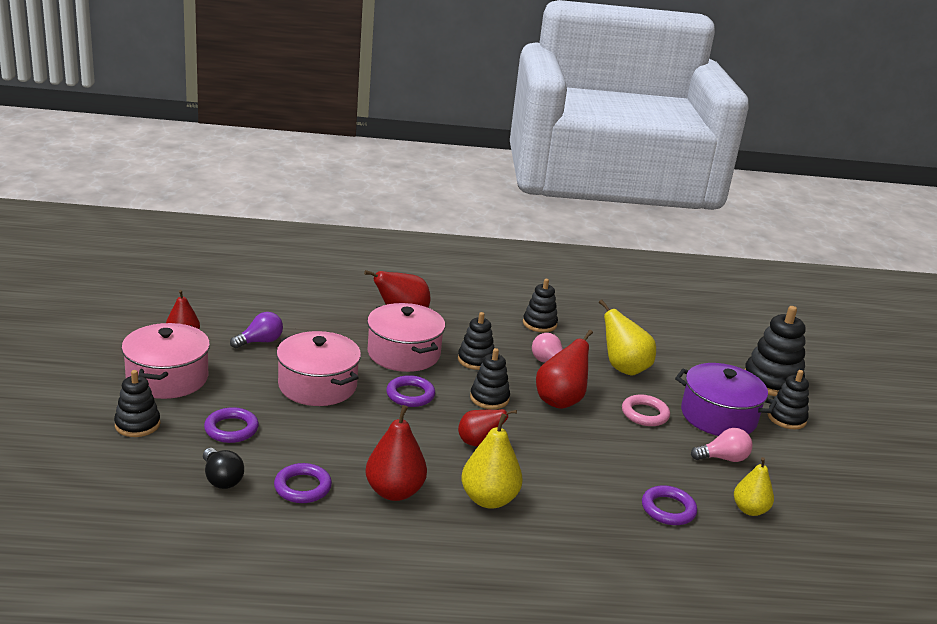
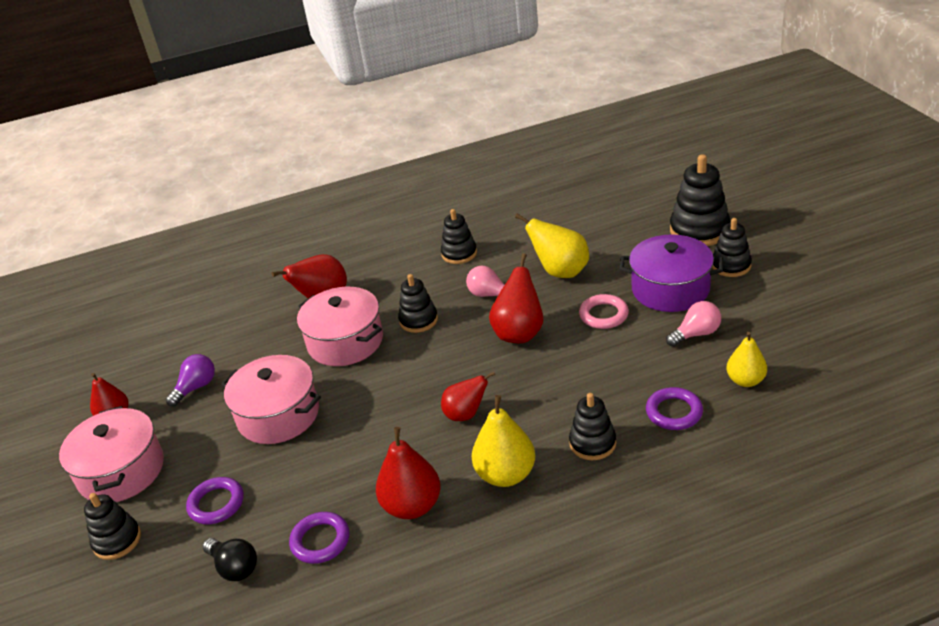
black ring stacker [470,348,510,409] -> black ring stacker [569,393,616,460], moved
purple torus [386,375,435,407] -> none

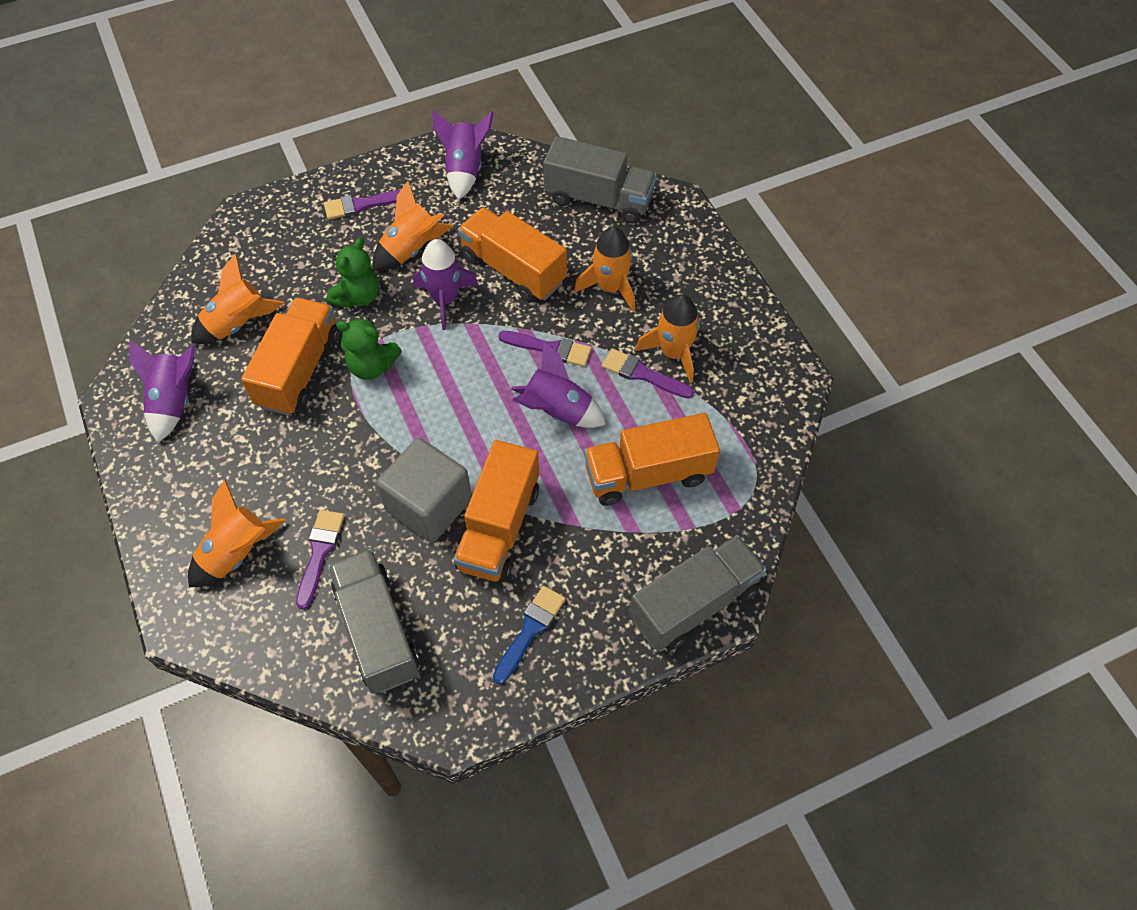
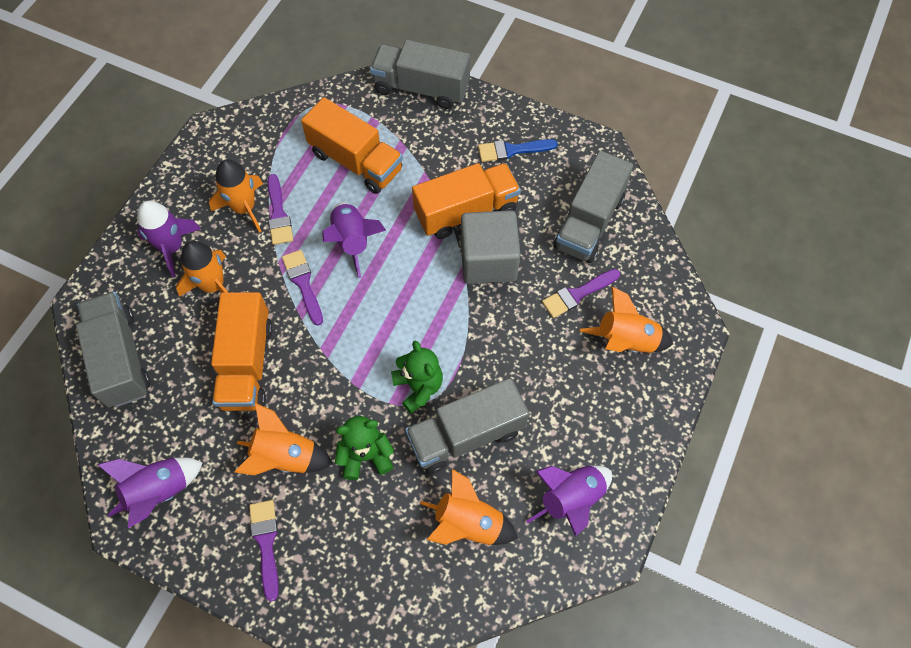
purple paint brush [324,190,401,220] -> purple paint brush [249,500,279,601], 135 degrees counterclockwise
purple spaceship [413,239,479,330] -> purple spaceship [137,201,201,277], moved
orange truck [241,297,340,415] -> grey truck [405,378,529,474]

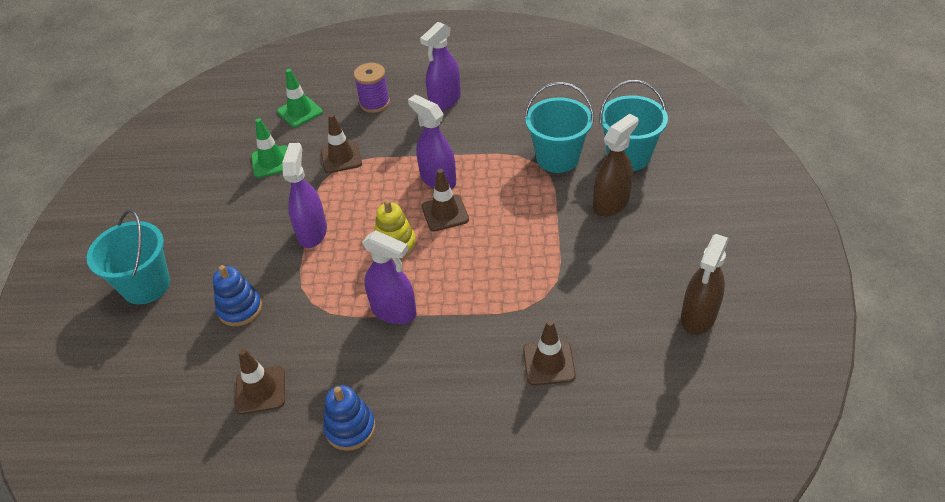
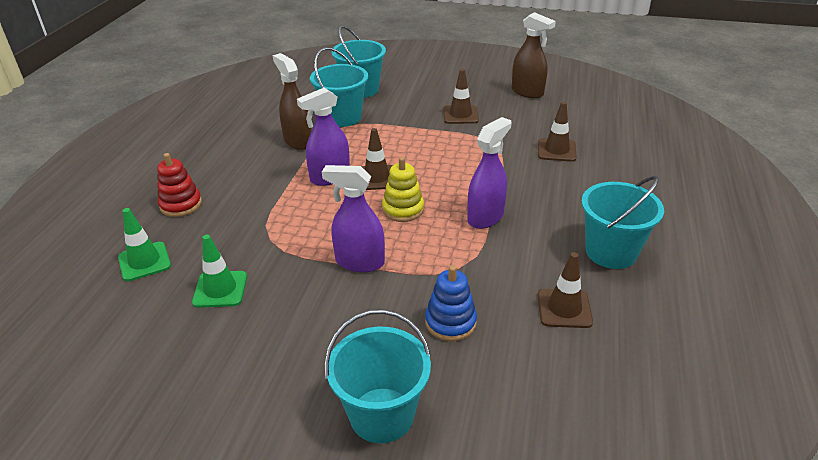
purple spray cleaner [420,22,461,111] -> none
purple reel of thread [354,63,390,113] -> red ring stacker [157,153,202,217]
brown road cone [321,114,362,173] -> brown road cone [443,69,479,124], moved
brown spray cleaner [593,114,639,217] -> brown spray cleaner [273,53,312,150], moved
cobalt ring stacker [323,385,375,451] -> aqua pail [581,176,664,269]

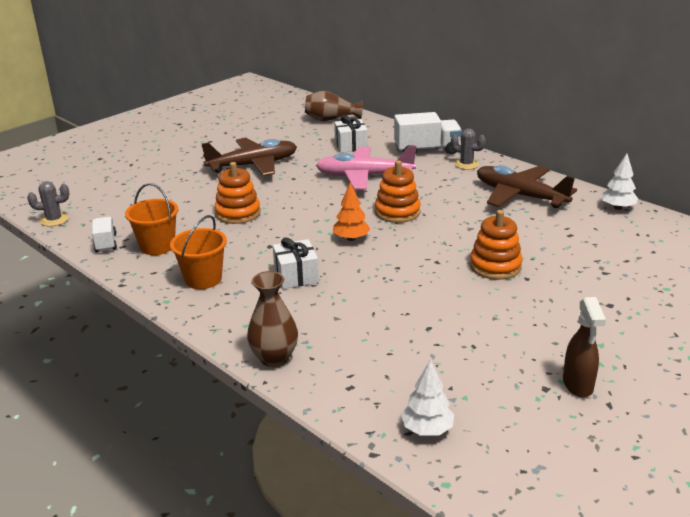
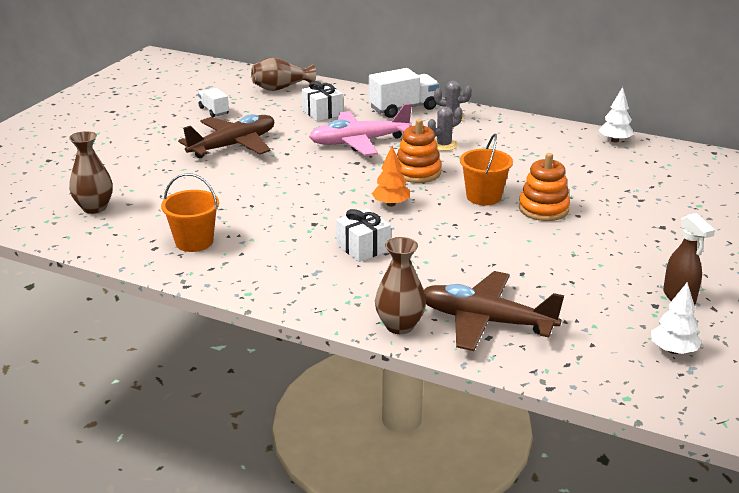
orange ring stacker [214,162,261,224] -> none
brown plane [477,165,577,208] -> brown plane [424,271,564,351], moved
grey prickly plant [27,181,69,227] -> grey prickly plant [428,106,463,151], moved
orange pail [170,215,227,289] -> orange pail [460,134,513,205], moved
snow-white truck [92,217,117,252] -> snow-white truck [198,88,229,117], moved
snow-white toy tree [401,360,454,436] -> snow-white toy tree [651,282,702,354], moved
none -> brown vase [69,131,113,214]

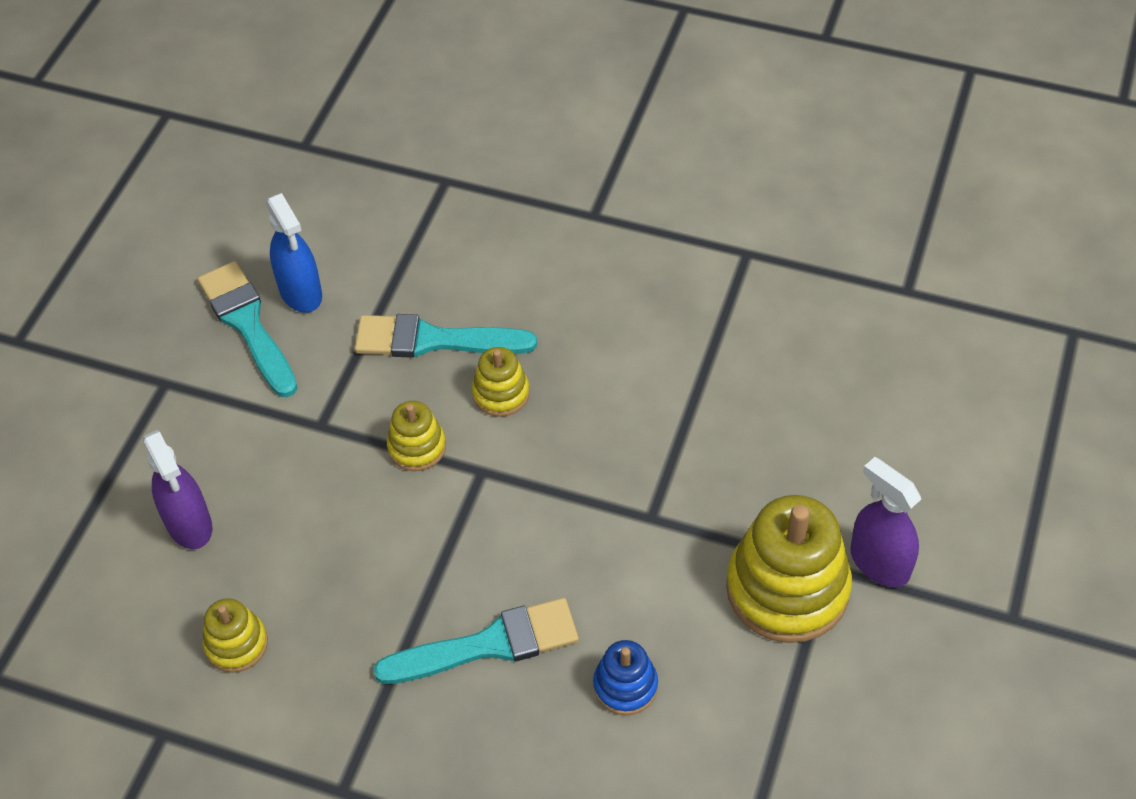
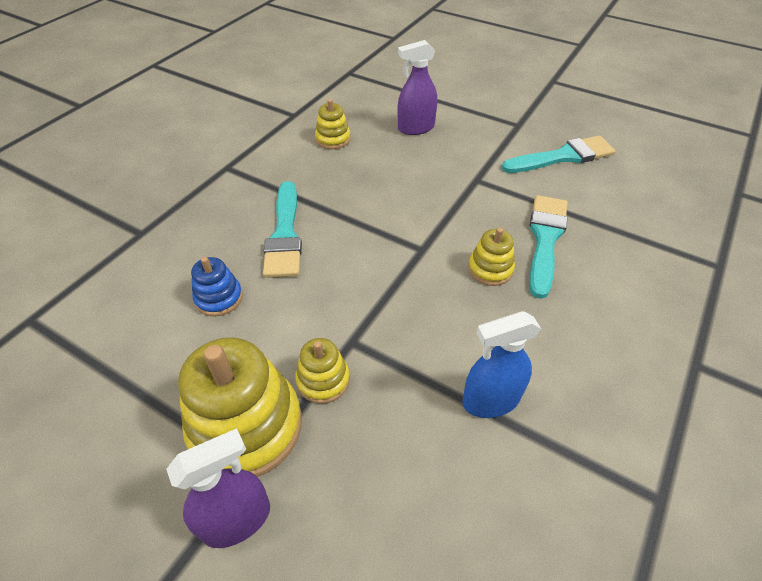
cobalt spray cleaner [266,193,322,313] -> cobalt spray cleaner [462,311,541,418], moved
yellow ring stacker [387,401,446,471] -> yellow ring stacker [295,338,350,404], moved

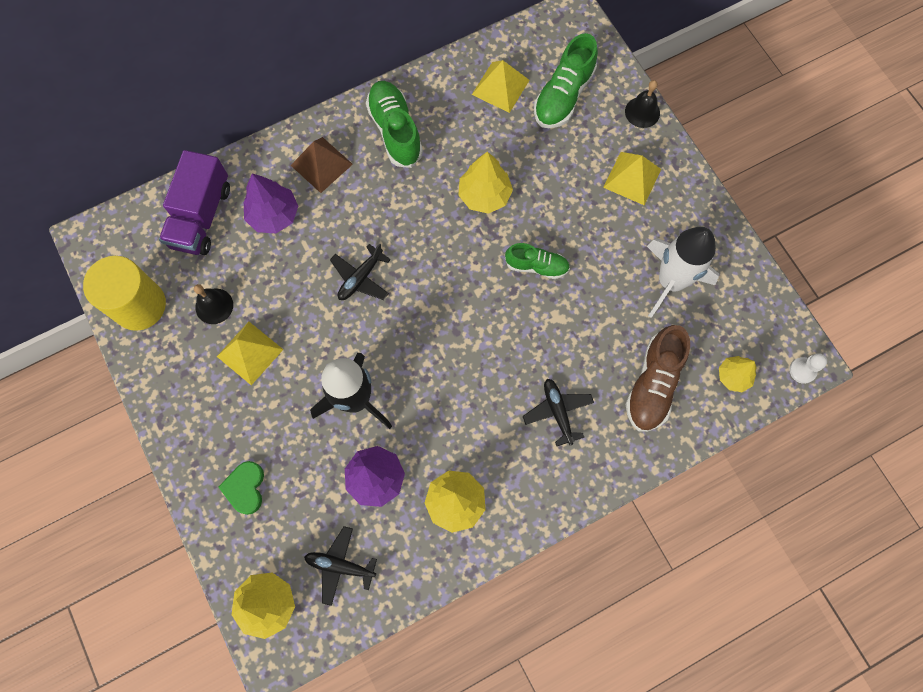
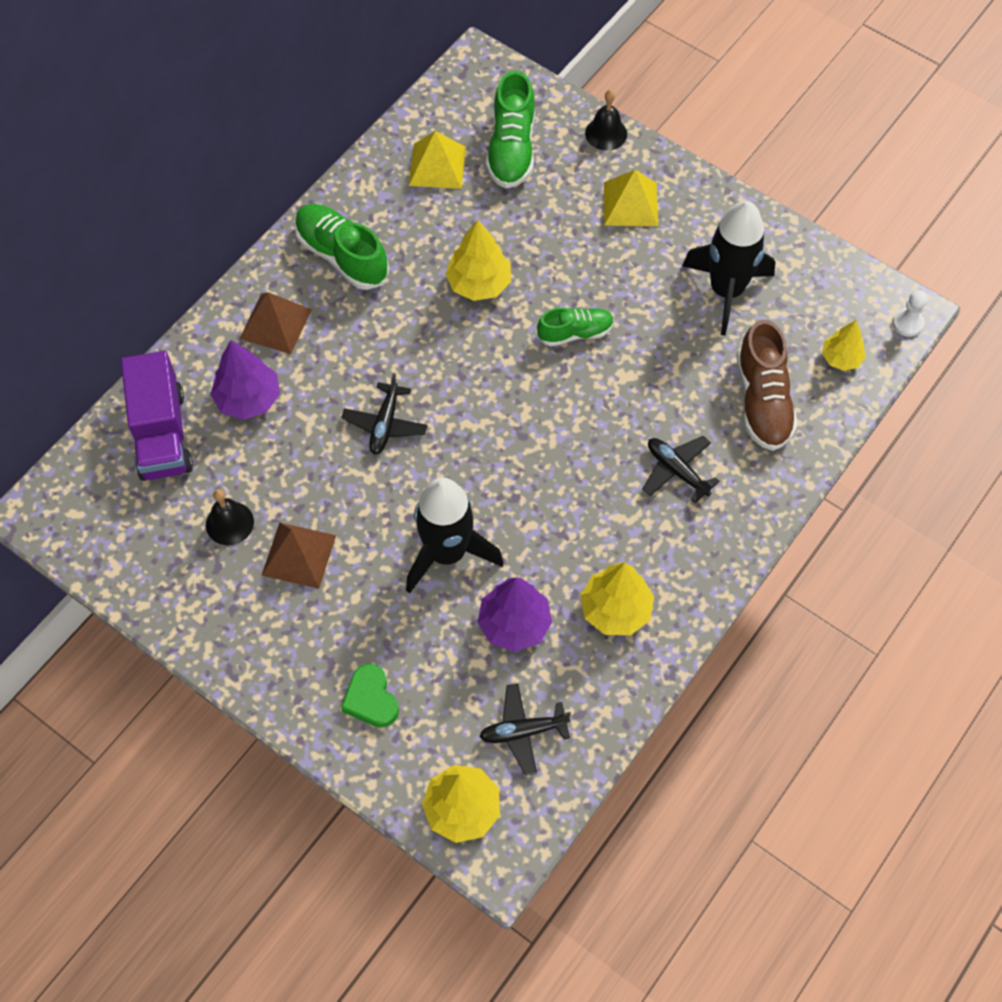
snow-white spaceship [647,227,719,318] -> black spaceship [682,201,775,335]
yellow cylinder [83,256,166,331] -> none
yellow solid pyramid [217,322,284,385] -> brown solid pyramid [261,523,336,589]

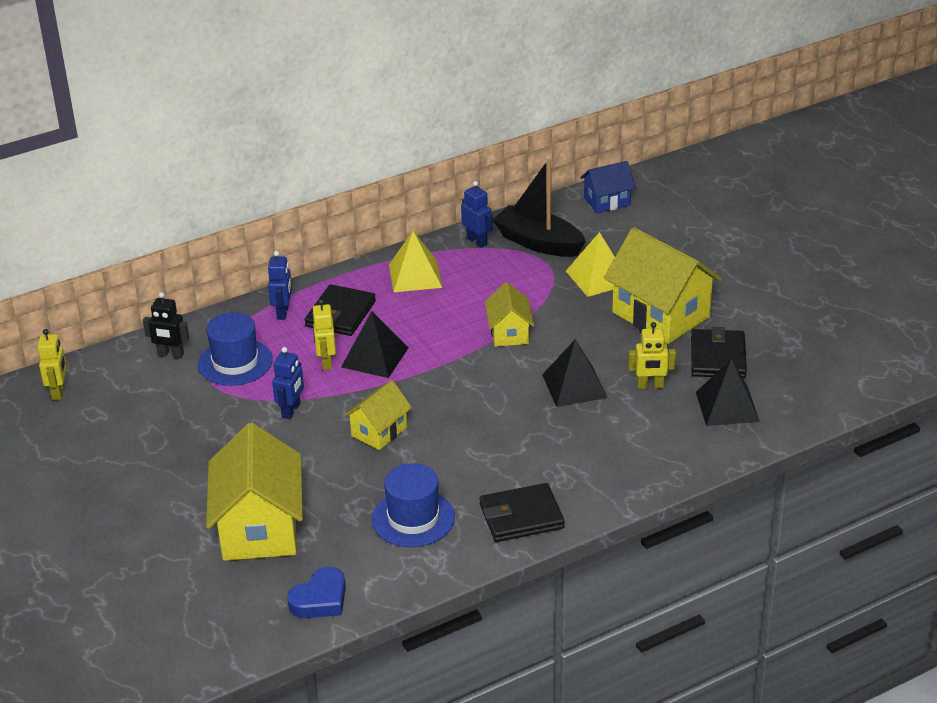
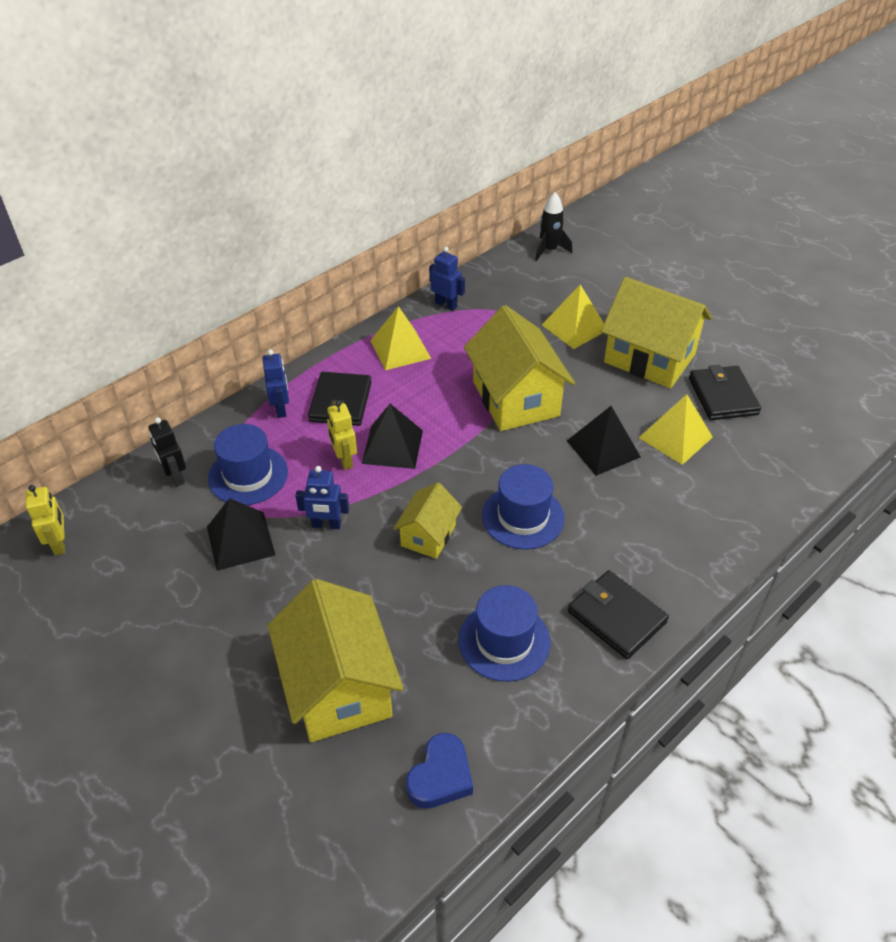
black sailboat [493,159,586,257] -> none
cobalt cottage [580,161,635,213] -> black spaceship [535,192,572,261]
yellow cottage [485,282,534,347] -> yellow cottage [464,305,575,431], x1.85
black robot figure [143,292,189,359] -> black robot figure [148,417,186,487], 60 degrees clockwise
yellow robot figure [628,322,676,389] -> yellow solid pyramid [639,394,713,465]
cobalt robot figure [272,347,304,419] -> cobalt robot figure [295,466,349,529], 90 degrees clockwise
black solid pyramid [696,359,760,426] -> black solid pyramid [207,498,275,571], moved
black card wallet [480,483,565,542] -> black card wallet [568,570,669,659], 75 degrees clockwise
none -> cobalt hat [482,464,564,549]

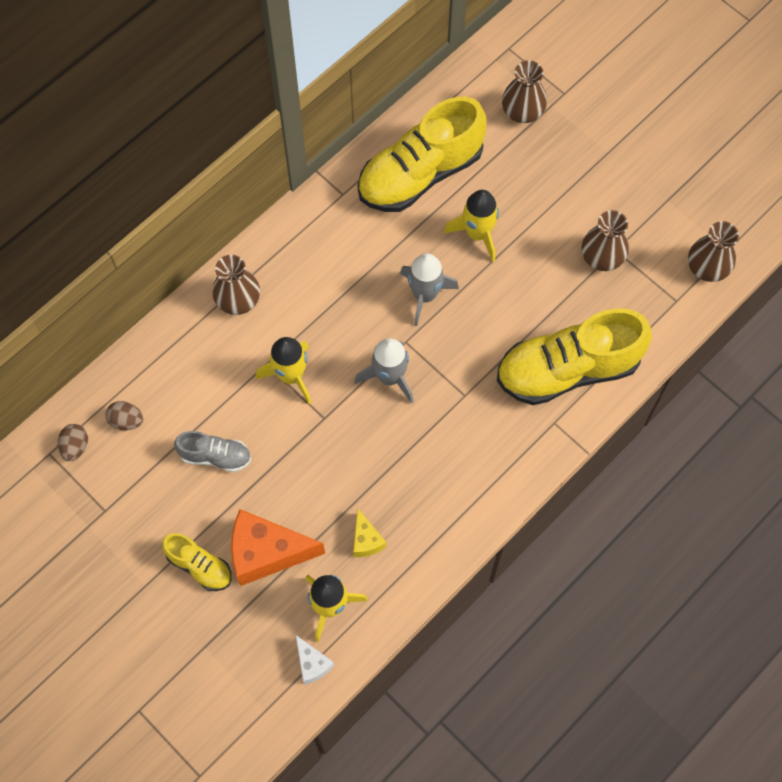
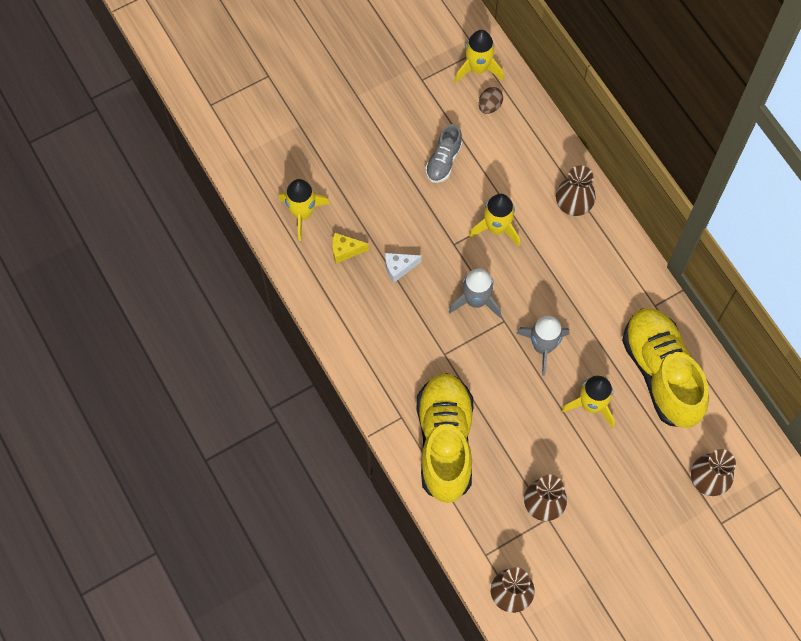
brown egg [58,424,88,461] -> yellow spaceship [454,30,504,83]
orange cheese wedge [231,509,325,586] -> none
yellow lace-up shoe [162,533,231,591] -> none
snow-white cheese wedge [296,635,334,685] -> snow-white cheese wedge [385,253,422,283], moved

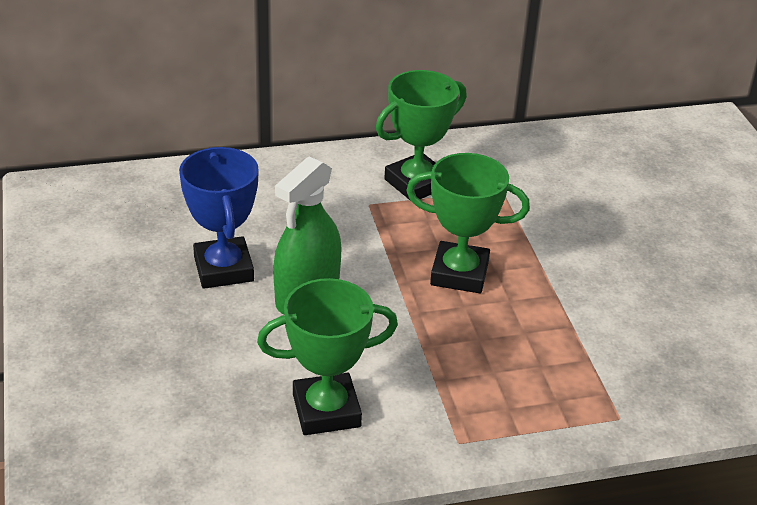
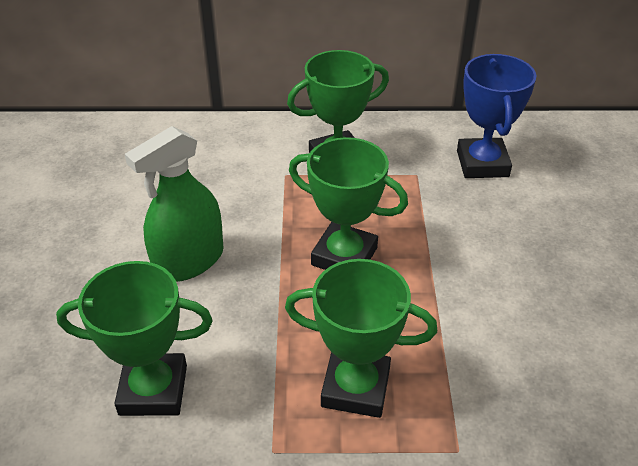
cobalt trophy [179,147,259,289] -> cobalt trophy [457,54,536,178], moved
none -> green trophy [285,259,437,418]

